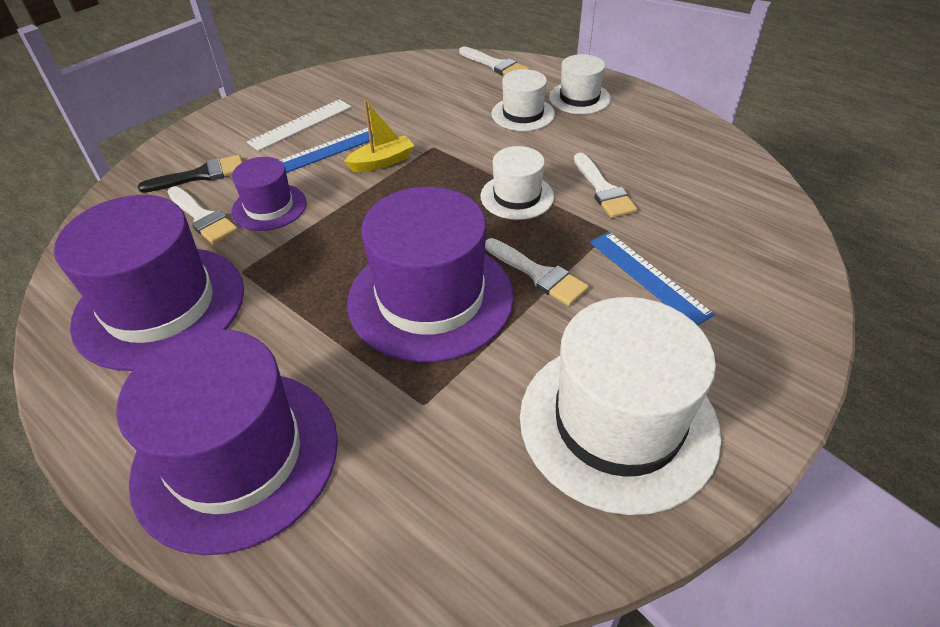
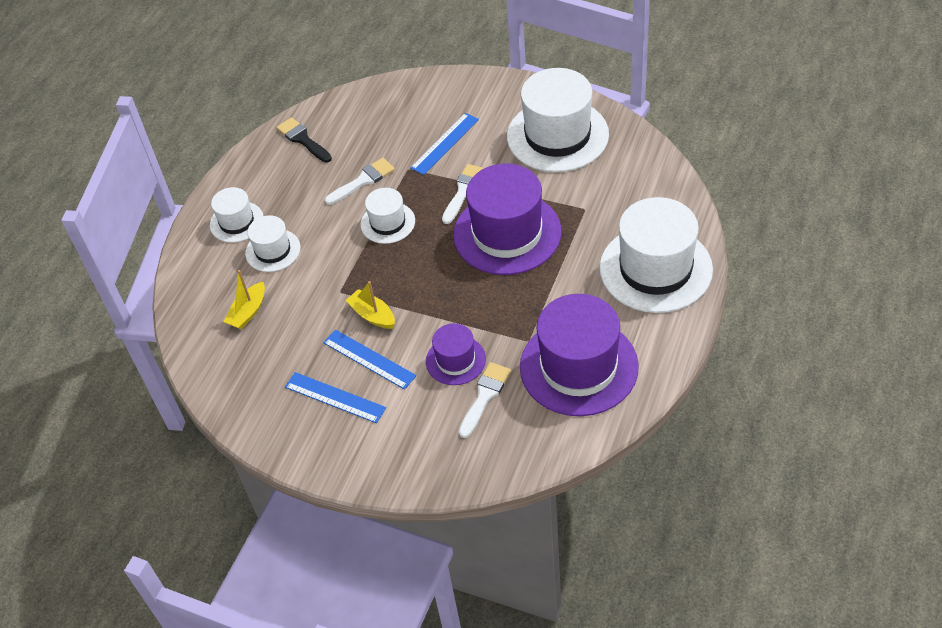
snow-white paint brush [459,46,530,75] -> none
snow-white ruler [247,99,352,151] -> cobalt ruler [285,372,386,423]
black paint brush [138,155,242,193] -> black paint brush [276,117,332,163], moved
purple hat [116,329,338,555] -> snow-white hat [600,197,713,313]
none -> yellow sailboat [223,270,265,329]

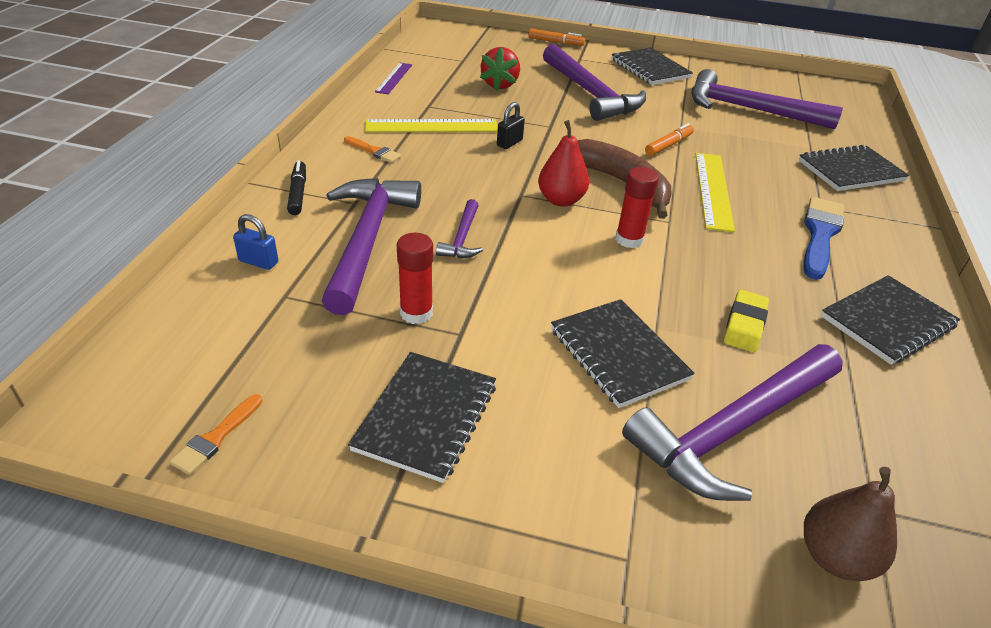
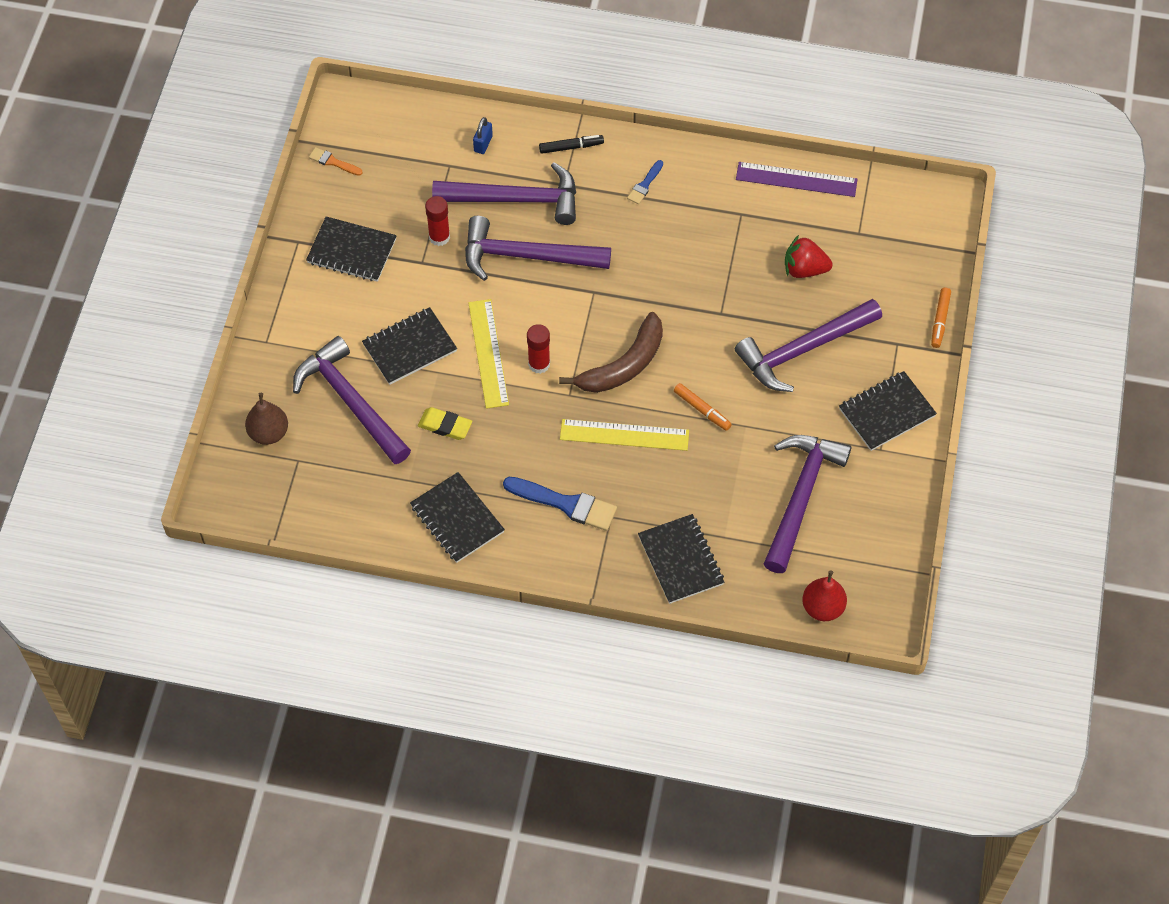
purple ruler [375,63,412,94] -> purple ruler [736,162,858,197], x1.58
black small lock [497,102,525,149] -> none
yellow ruler [365,119,498,132] -> yellow ruler [468,299,509,409], moved
red pear [538,120,589,207] -> red pear [802,570,847,621], moved
orange paint brush [344,136,401,163] -> cobalt paint brush [627,160,663,204]
purple claw hammer [436,199,483,258] -> purple claw hammer [465,216,611,281], x2.13

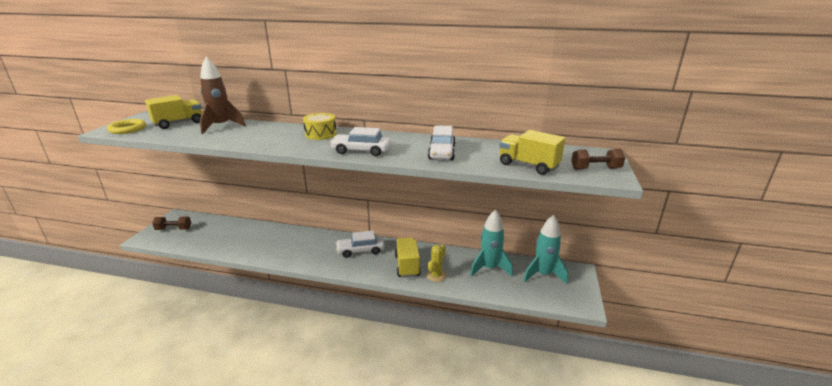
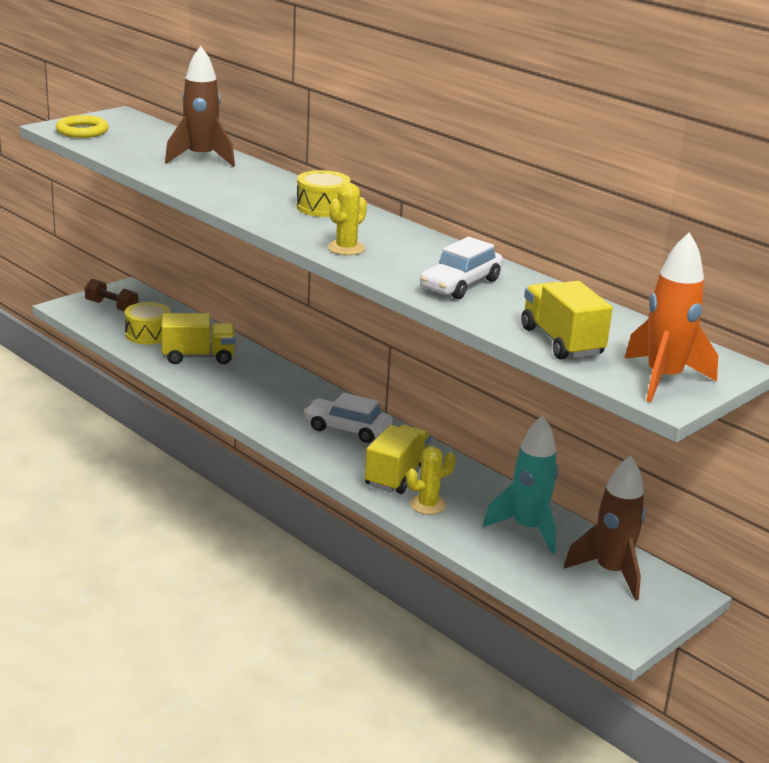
yellow truck [145,95,202,129] -> yellow truck [161,313,235,364], moved
snow-white toy car [330,127,391,156] -> yellow prickly plant [328,183,367,255]
brown hand weight [571,149,625,170] -> orange spaceship [625,232,718,402]
aqua spaceship [523,215,568,284] -> brown spaceship [564,455,645,600]
none -> yellow toy drum [125,302,171,344]

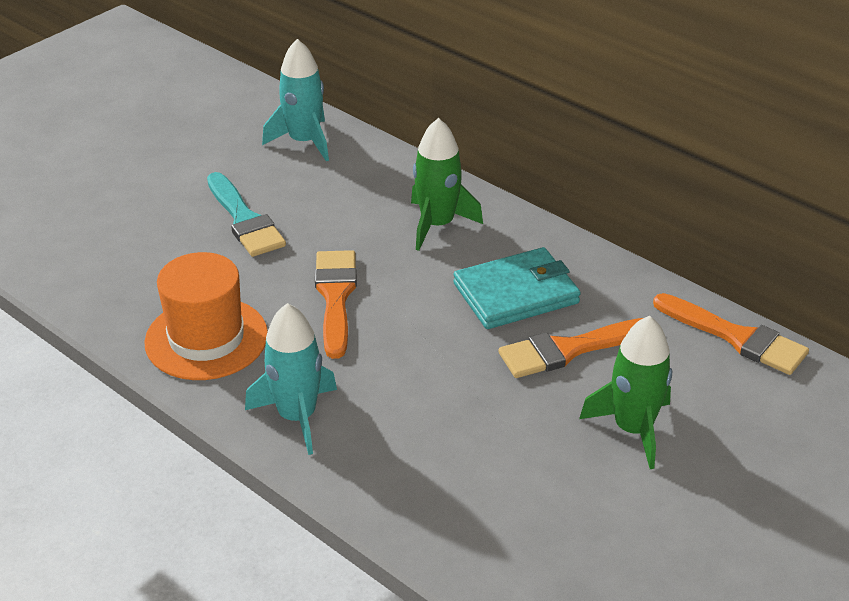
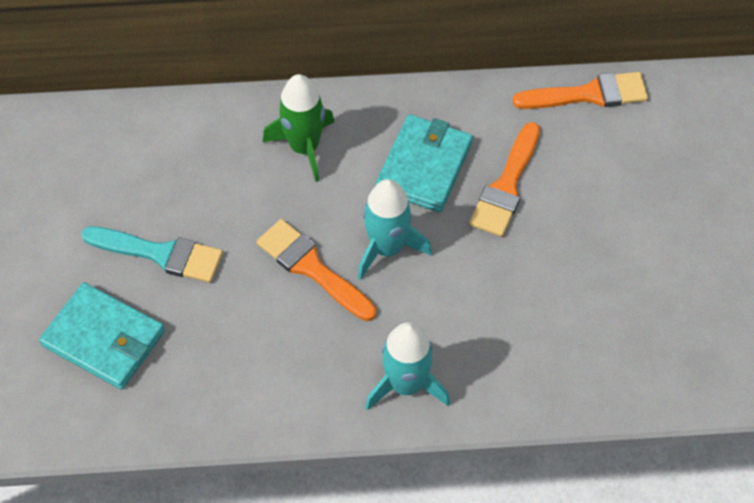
aqua spaceship [262,39,329,161] -> aqua spaceship [358,179,432,280], moved
orange hat [144,252,268,380] -> none
green spaceship [579,316,672,469] -> none
none -> aqua card wallet [39,282,165,390]

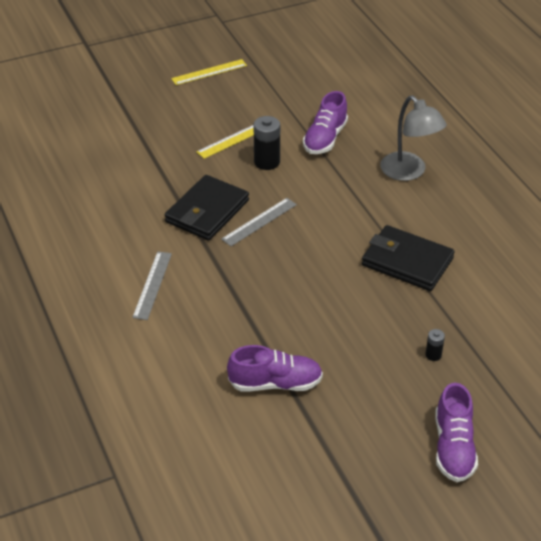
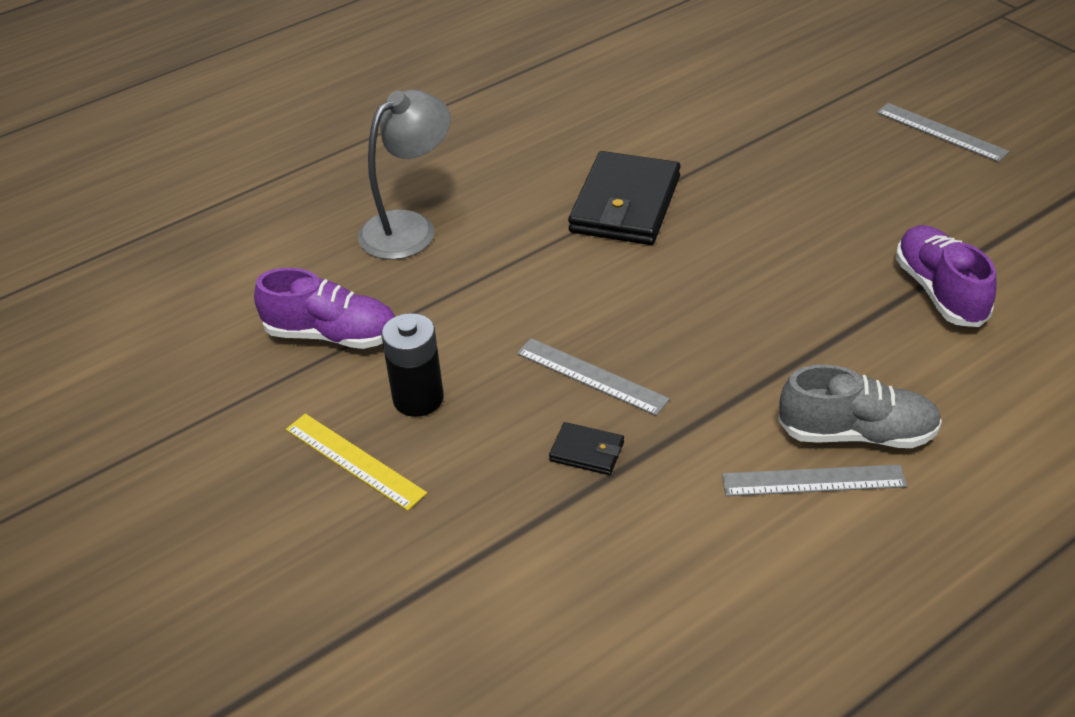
yellow ruler [171,59,247,85] -> none
black card wallet [165,175,249,240] -> black card wallet [549,422,624,475], x0.45
black battery [425,329,445,361] -> none
purple lace-up shoe [435,383,478,482] -> grey ruler [877,103,1010,162]
none -> grey lace-up shoe [778,364,942,448]

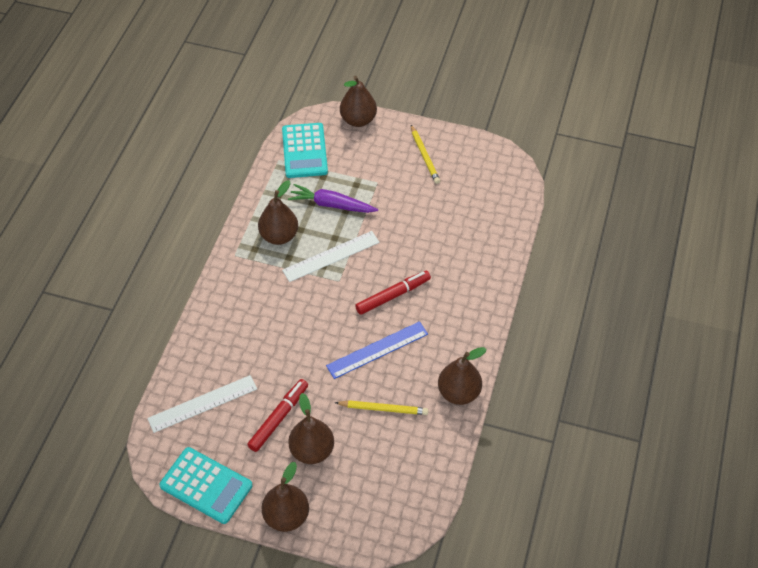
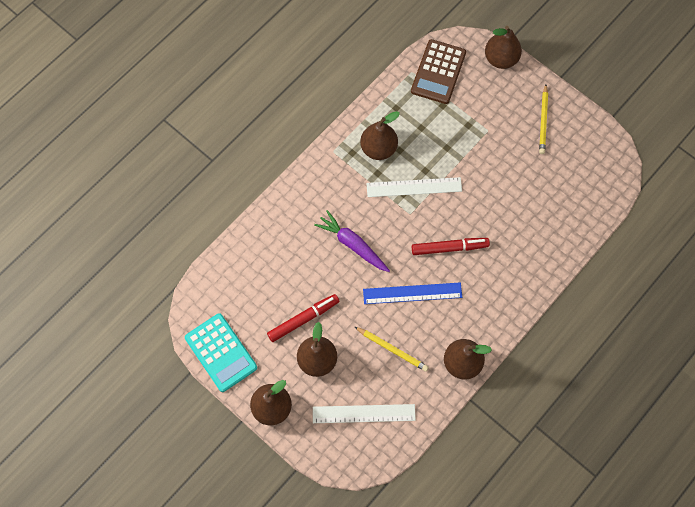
aqua adding machine [282,123,328,178] -> brown adding machine [411,39,466,104]
purple toy carrot [288,184,378,213] -> purple toy carrot [314,210,390,272], moved
snow-white ruler [147,375,257,433] -> snow-white ruler [313,404,416,423], moved

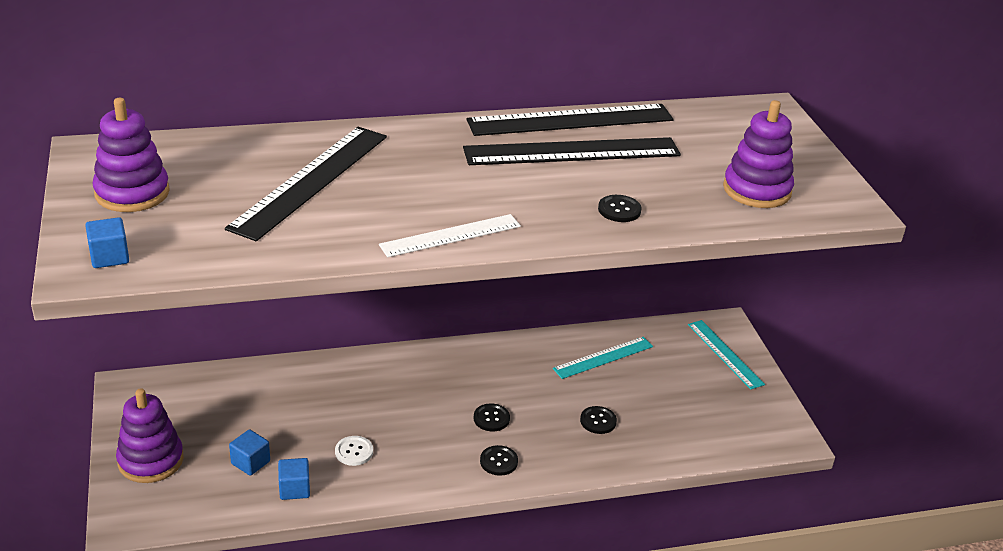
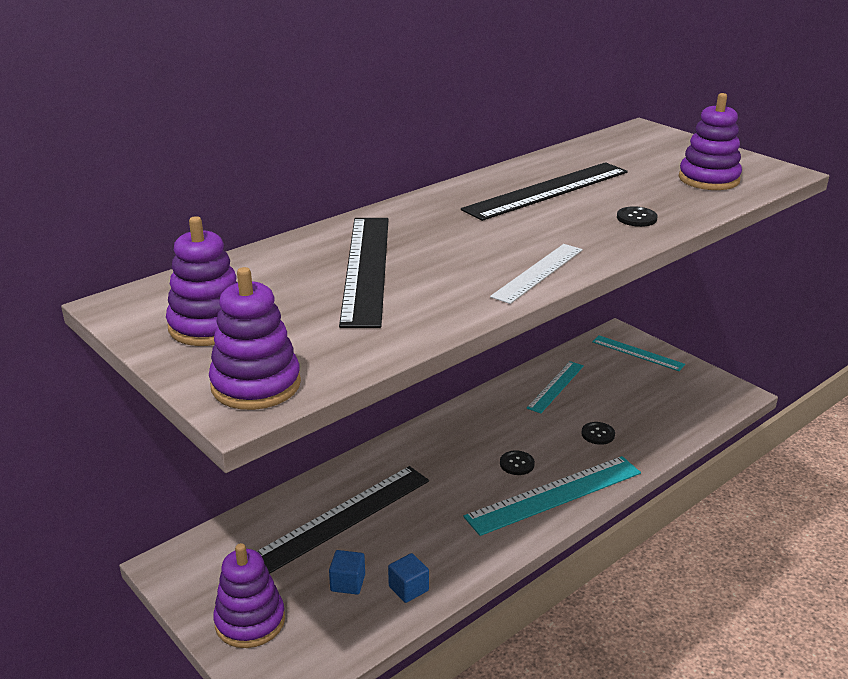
black ruler [466,104,674,136] -> black ruler [257,466,429,574], moved
cobalt block [85,217,129,268] -> purple ring stacker [209,267,301,410]
snow-white shirt button [335,436,373,466] -> none
black shirt button [480,445,518,476] -> aqua ruler [463,456,641,536]

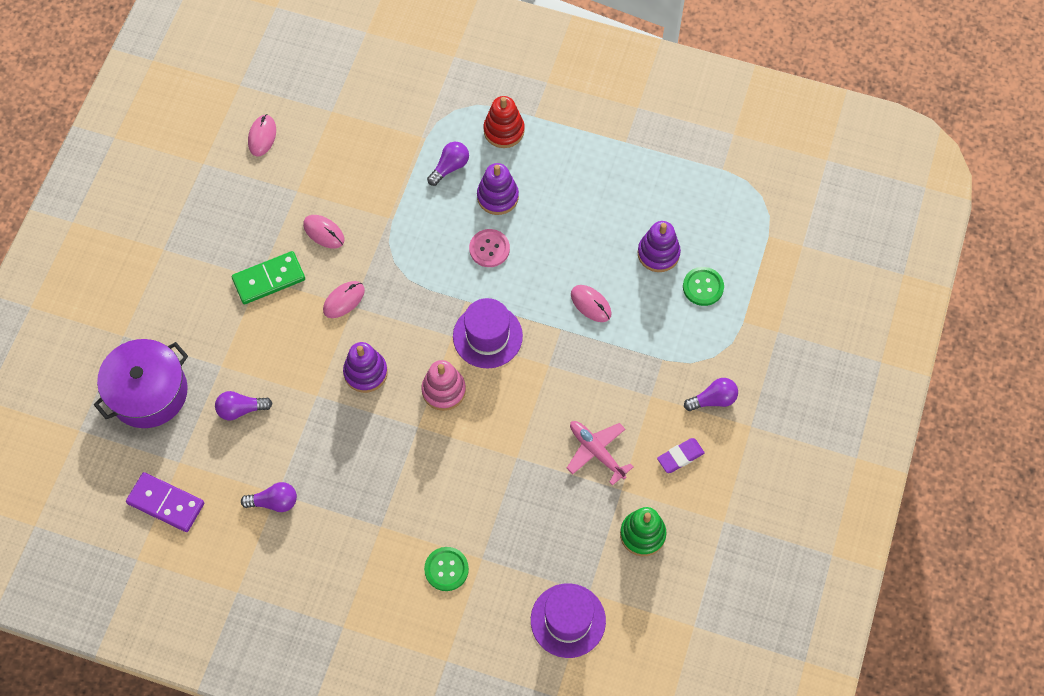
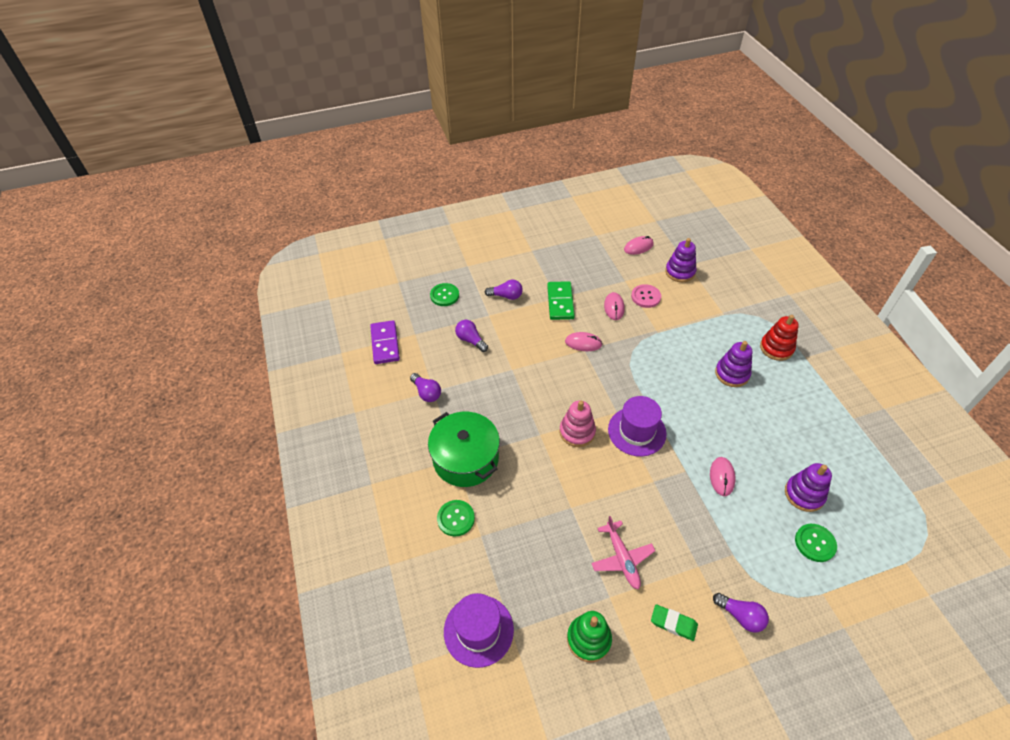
purple lightbulb [427,142,469,186] -> purple lightbulb [485,280,523,300], moved
rosy shirt button [469,229,510,267] -> rosy shirt button [631,284,661,308], moved
green domino piece [232,251,305,304] -> green domino piece [547,281,575,320], 60 degrees clockwise
purple stockpot [94,339,188,428] -> green shirt button [430,283,459,306]
purple ring stacker [343,342,388,393] -> purple ring stacker [665,238,697,282], moved
rosy plane [567,421,634,485] -> rosy plane [591,516,655,590], 150 degrees clockwise
purple eraser [657,438,705,473] -> green eraser [651,604,698,641]
none -> green stockpot [428,412,500,487]

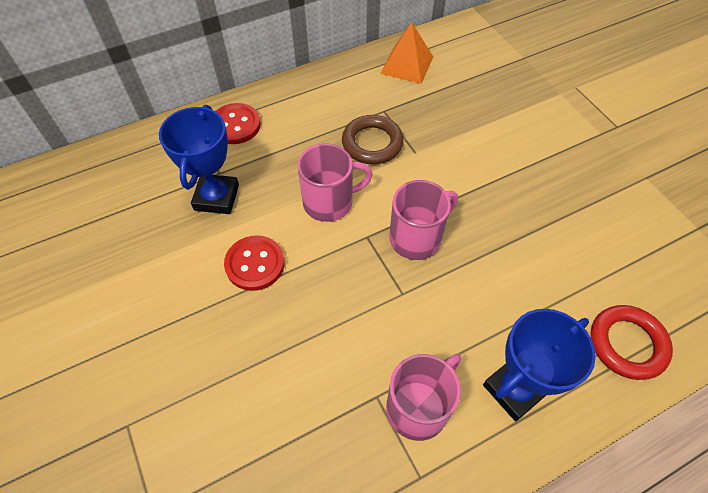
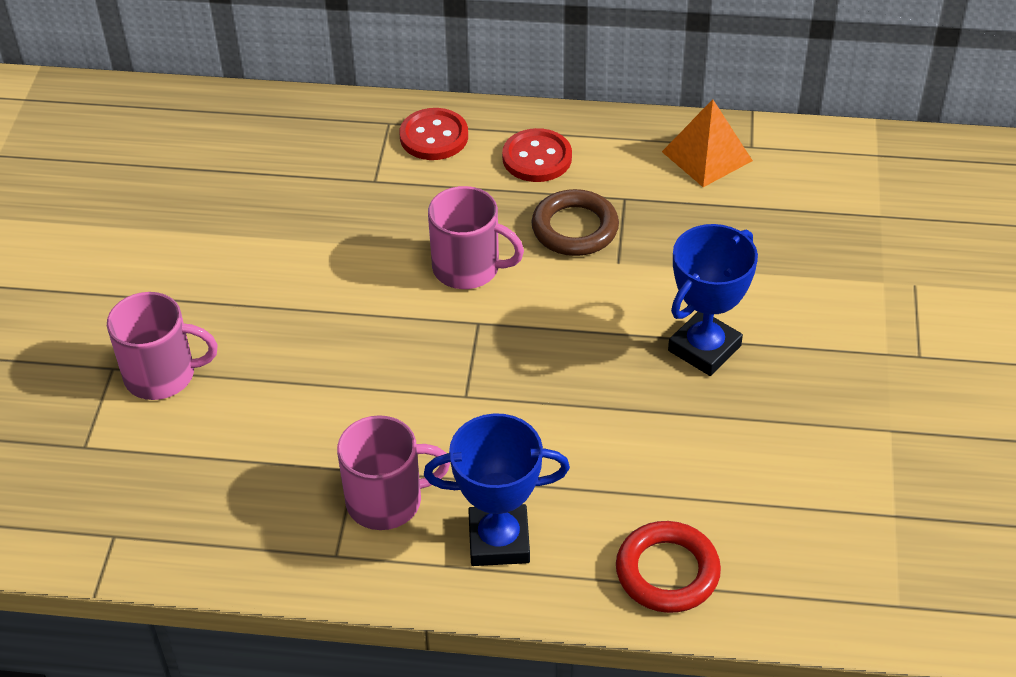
cobalt trophy [159,105,239,214] -> cobalt trophy [668,224,758,376], moved
rosy mug [389,180,458,260] -> rosy mug [107,292,218,400], moved
red shirt button [224,235,285,291] -> red shirt button [502,128,572,182], moved

